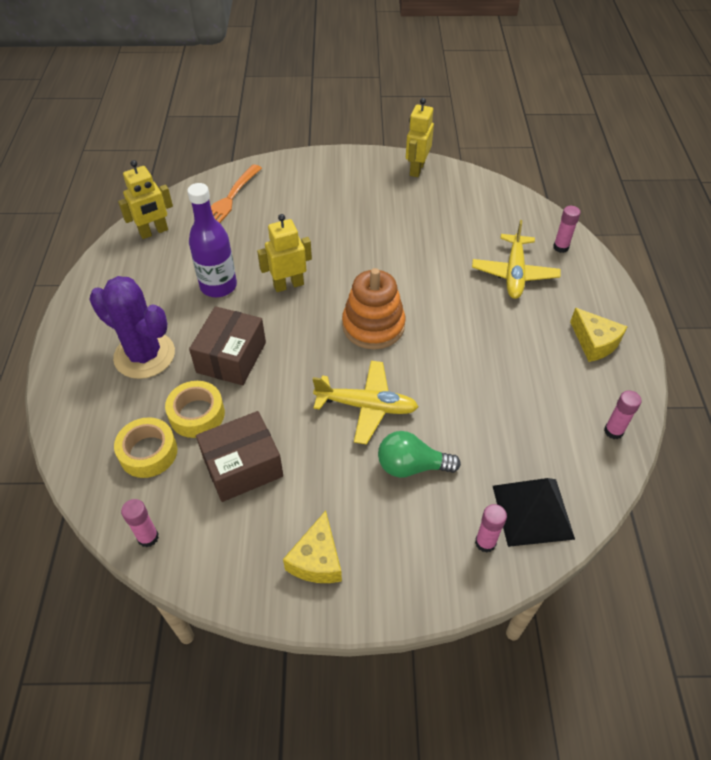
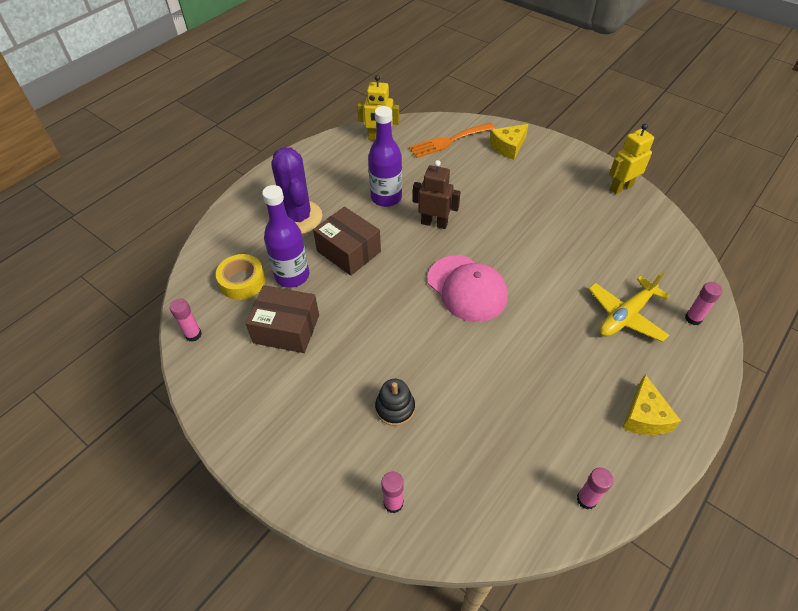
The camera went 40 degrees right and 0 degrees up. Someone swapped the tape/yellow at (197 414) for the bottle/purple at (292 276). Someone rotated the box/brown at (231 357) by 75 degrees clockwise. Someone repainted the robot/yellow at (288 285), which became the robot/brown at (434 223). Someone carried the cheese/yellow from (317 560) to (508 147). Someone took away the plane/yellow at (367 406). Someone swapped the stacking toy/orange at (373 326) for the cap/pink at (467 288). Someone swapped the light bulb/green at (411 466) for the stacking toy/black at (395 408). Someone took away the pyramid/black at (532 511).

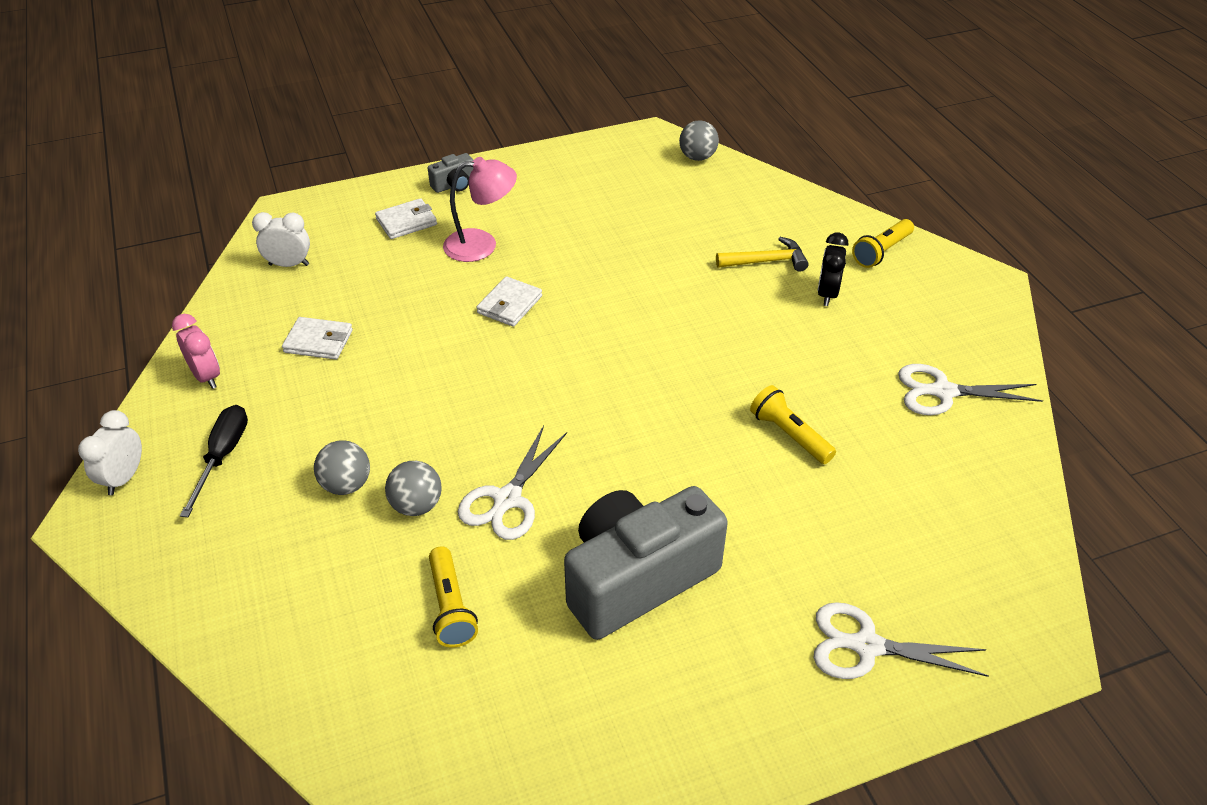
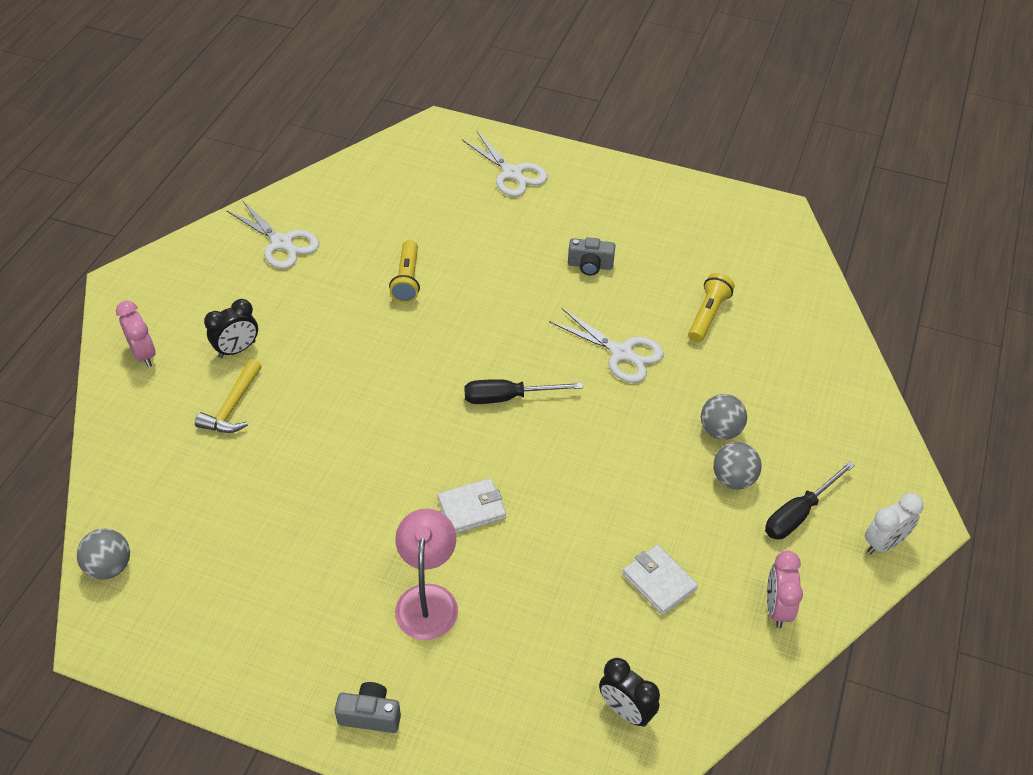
The camera went 140 degrees left and 5 degrees up. Someone repainted the clock/white at (289 265), which became the clock/black at (625 710). Someone took away the wallet/white at (406 222). Someone carried the ball/grey from (416 505) to (733 479). Someone rotated the lamp/pink at (482 245) by 60 degrees clockwise. Someone rotated the scissors/white at (507 499) by 60 degrees clockwise. Someone scaled the camera/grey at (637 579) by 0.42. Someone rotated the hammer/yellow at (766 261) by 105 degrees counterclockwise. Someone swapped the flashlight/yellow at (881 252) for the clock/pink at (144 354). Someone put down the screwdriver/black at (508 397).

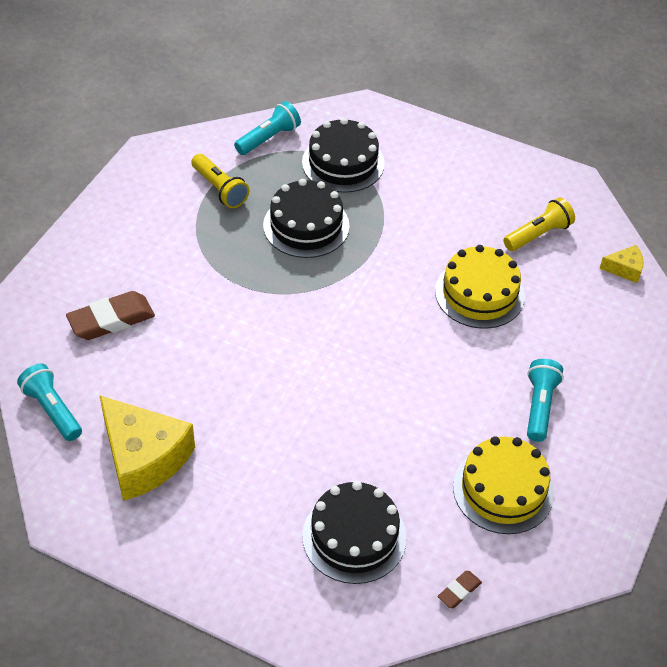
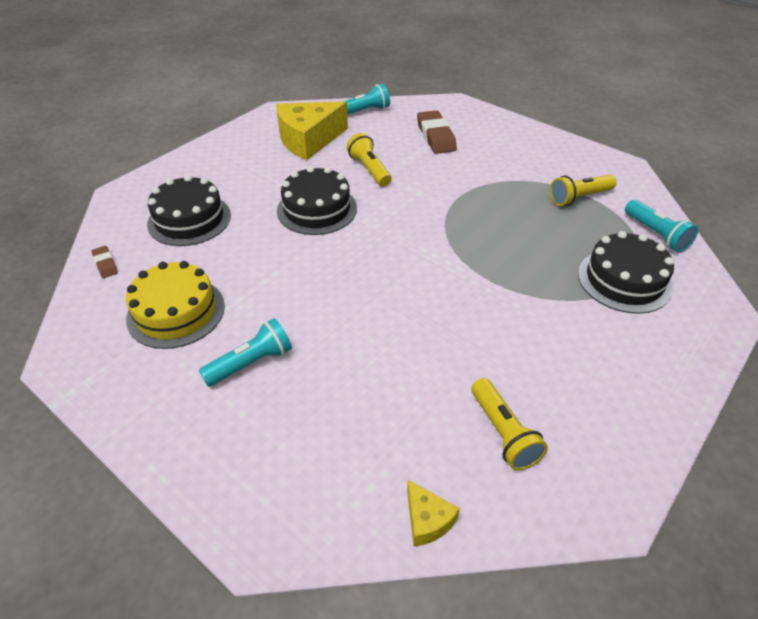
The camera went 105 degrees right and 5 degrees down. Someone carried the cake/black from (306 225) to (317 209). Someone took away the cake/yellow at (479 293). Someone rotated the flashlight/turquoise at (539 406) by 60 degrees counterclockwise. Someone rotated the cheese/yellow at (625 269) by 45 degrees counterclockwise. Someone put down the flashlight/yellow at (369 170).

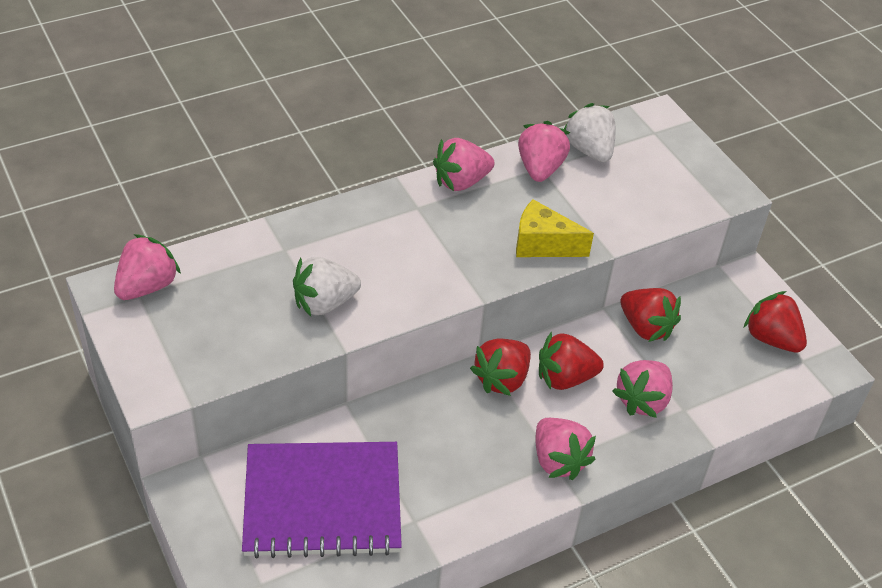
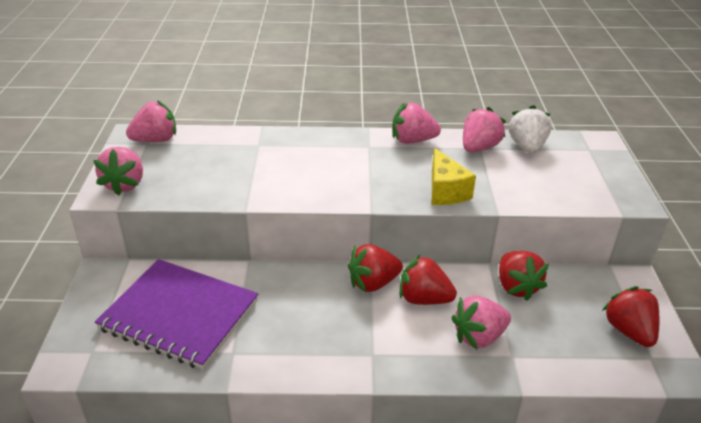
The camera went 30 degrees right and 10 degrees down. Someone took away the strawberry/white at (324 303). Someone rotated the cheese/yellow at (543 244) by 150 degrees counterclockwise. Someone carried the strawberry/pink from (558 460) to (125 184).

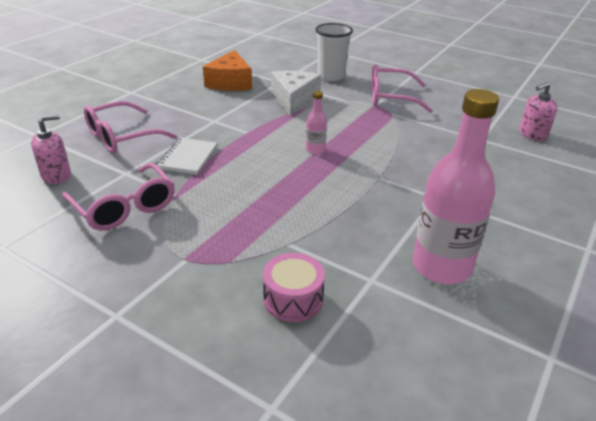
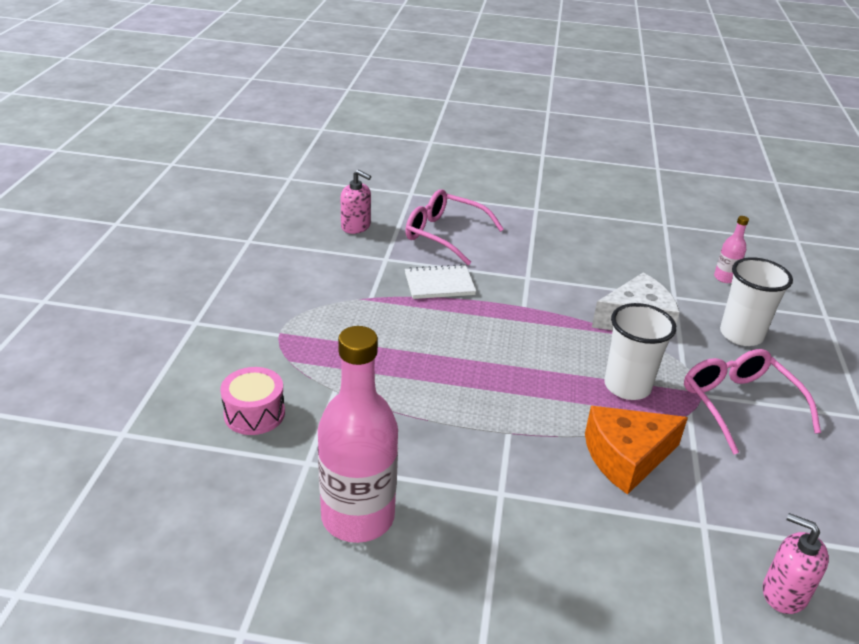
The camera went 65 degrees right and 0 degrees up. Someone took away the glasses/pink at (124 207). Someone carried the cheese/orange from (230 82) to (626 457). Someone carried the bottle/pink from (315 149) to (724 278). Someone put down the cup/white at (627 386).

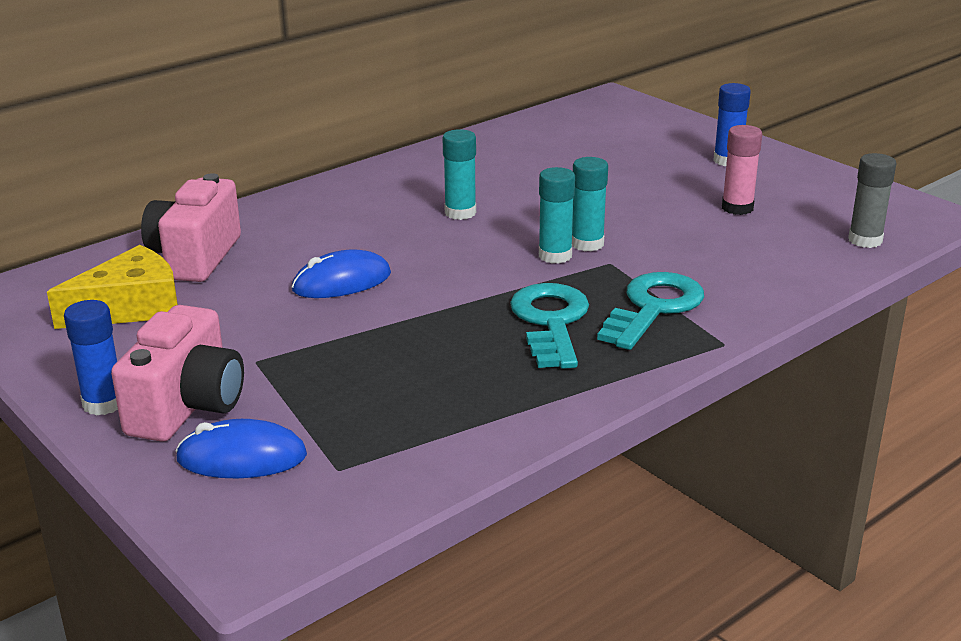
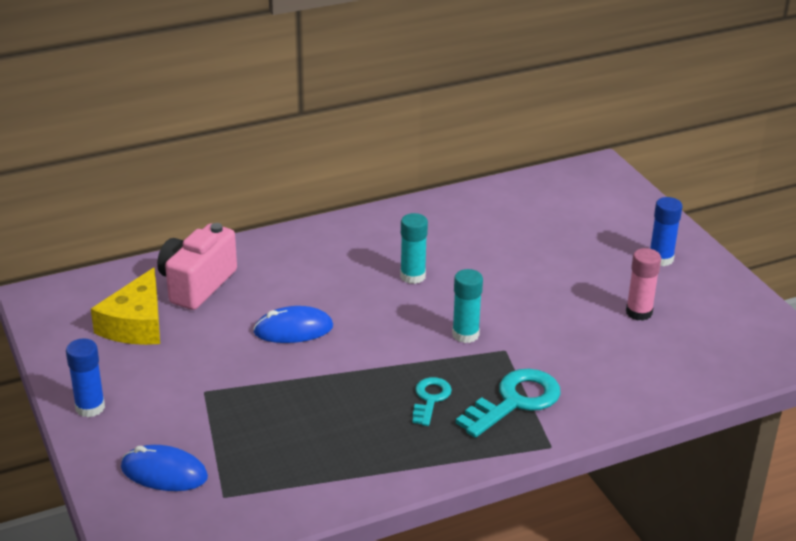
The camera went 15 degrees right and 5 degrees up. Someone rotated the cheese/yellow at (131 307) by 120 degrees clockwise. Someone took away the camera/pink at (187 407). Someone scaled the key/turquoise at (550 322) by 0.59. Someone took away the glue stick/turquoise at (587 244). Someone took away the glue stick/grey at (865 240).

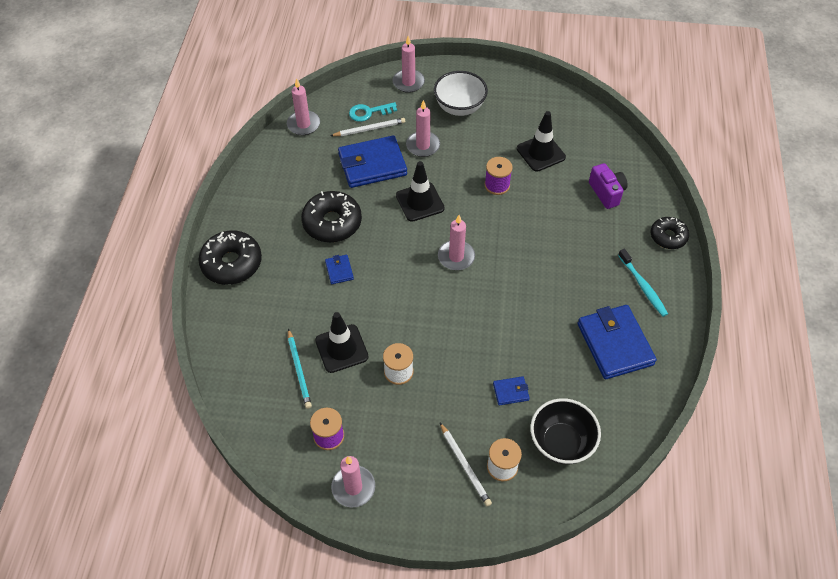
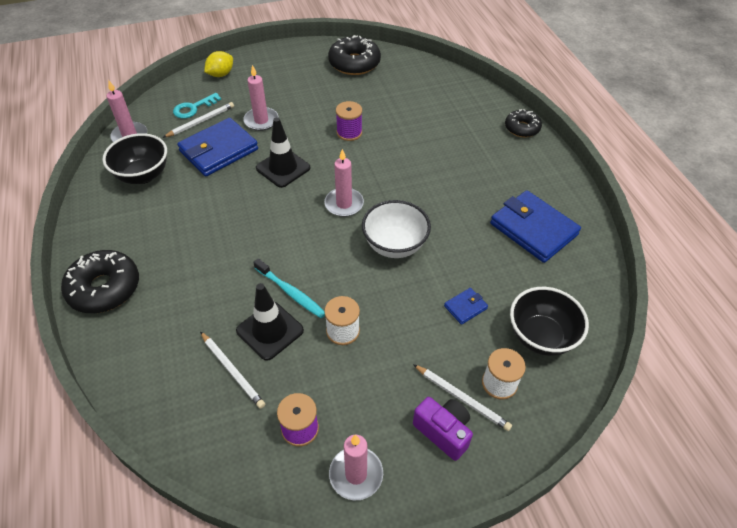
The camera went 25 degrees left and 5 degrees down. Someone repainted the pencil/turquoise at (299 370), which became the pencil/white at (232 370). Someone carried the donut/black from (332 223) to (354 63). Someone took away the wallet/blue at (339 270). Someone swapped the candle/pink at (408 82) for the lemon/yellow at (221 74). Someone carried the bowl/white from (459 107) to (394 245). Someone took away the traffic cone/black at (540 153). Someone carried the camera/purple from (606 193) to (443 432). Someone carried the toothbrush/turquoise from (643 286) to (291 292). Someone put down the bowl/black at (143 175).

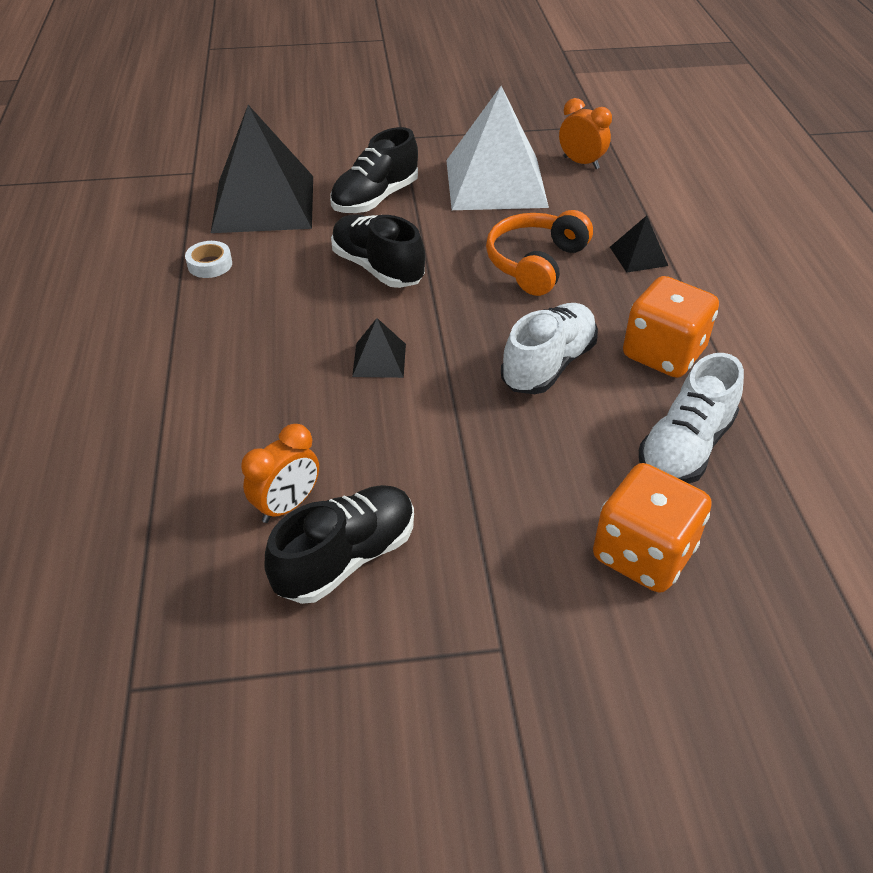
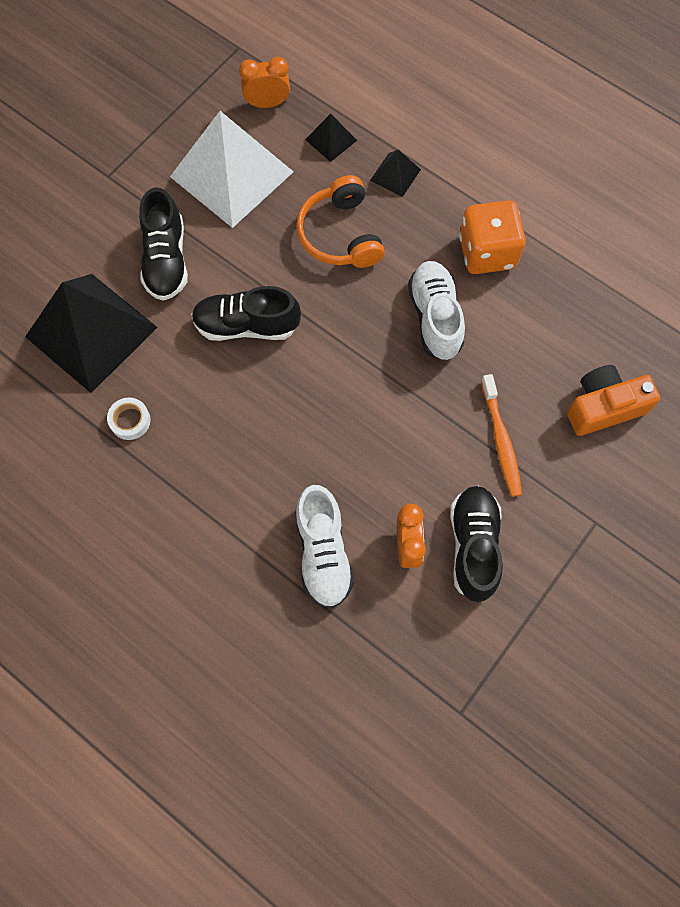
The camera went 45 degrees left and 25 degrees up. Someone carried the pyramid/black from (379 360) to (331 140). Someone swapped the dice/orange at (643 554) for the camera/orange at (603 407). Someone carried the shoe/white from (685 448) to (323 553). Someone put down the toothbrush/orange at (501 440).

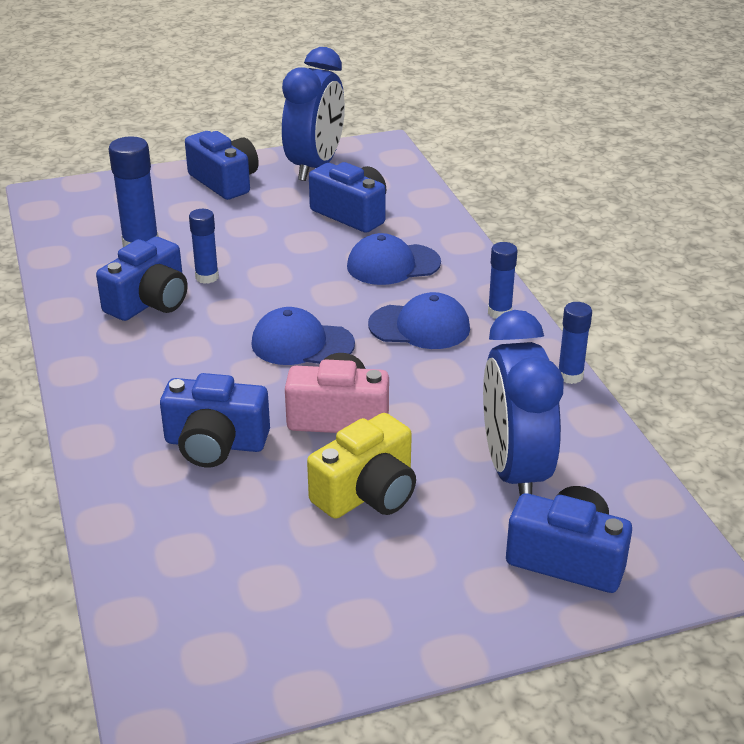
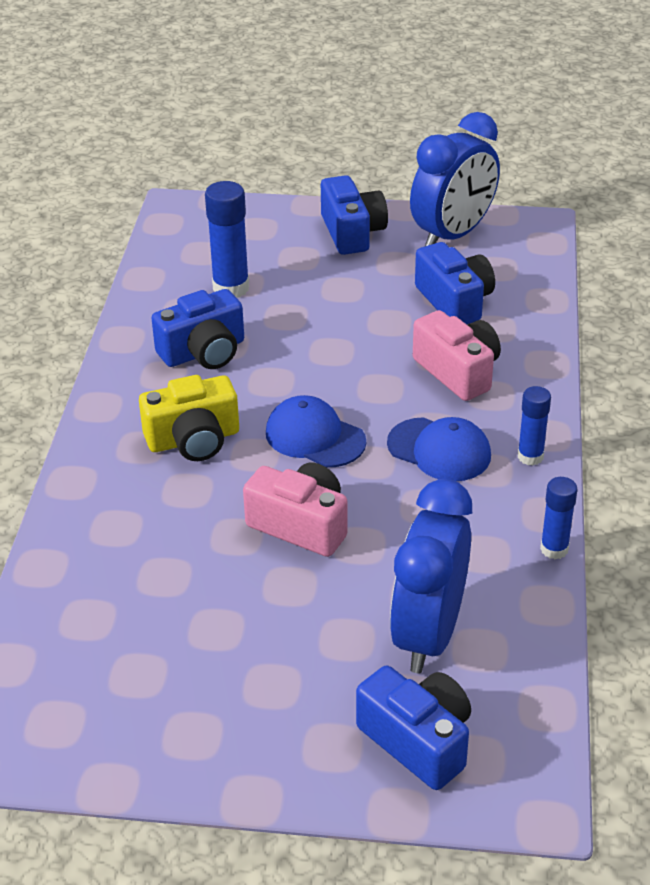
The camera went 25 degrees right and 5 degrees up. Someone took away the camera/blue at (215 444). Someone took away the glue stick/blue at (207 277). Someone carried the camera/yellow from (367 493) to (193 439). Someone swapped the cap/blue at (393 265) for the camera/pink at (458 372).

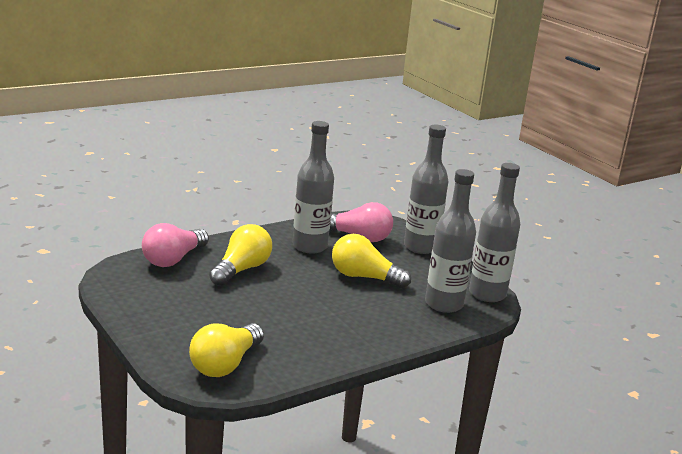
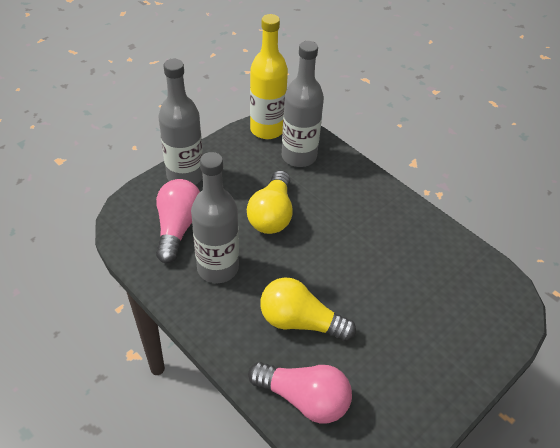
The camera went 100 degrees left and 25 degrees up. Someone took away the light bulb/yellow at (225 364). Someone repainted the bottle/grey at (487 294), which became the bottle/yellow at (267 129).

